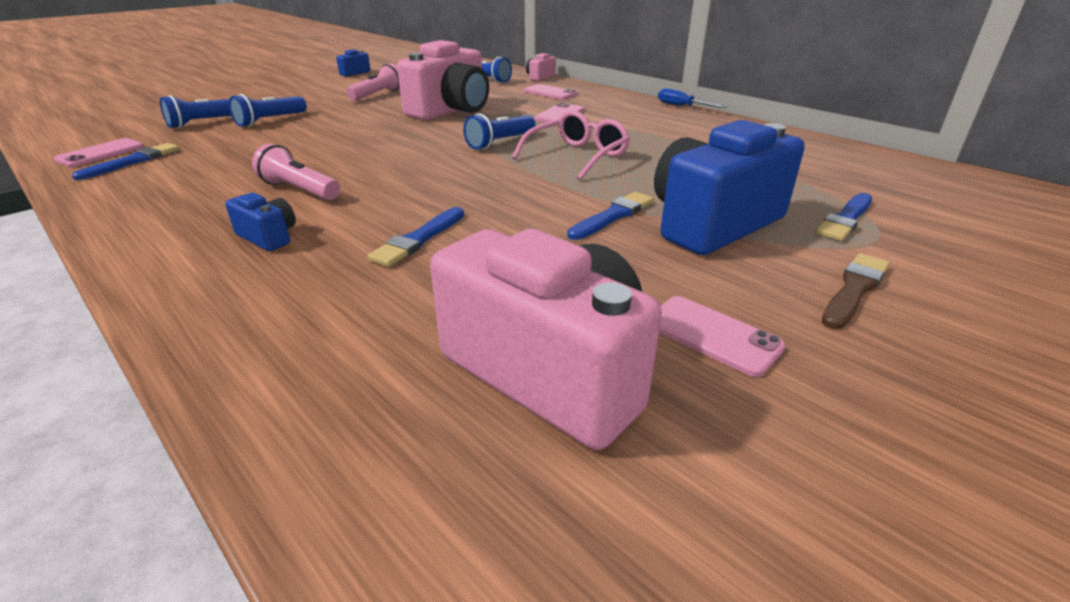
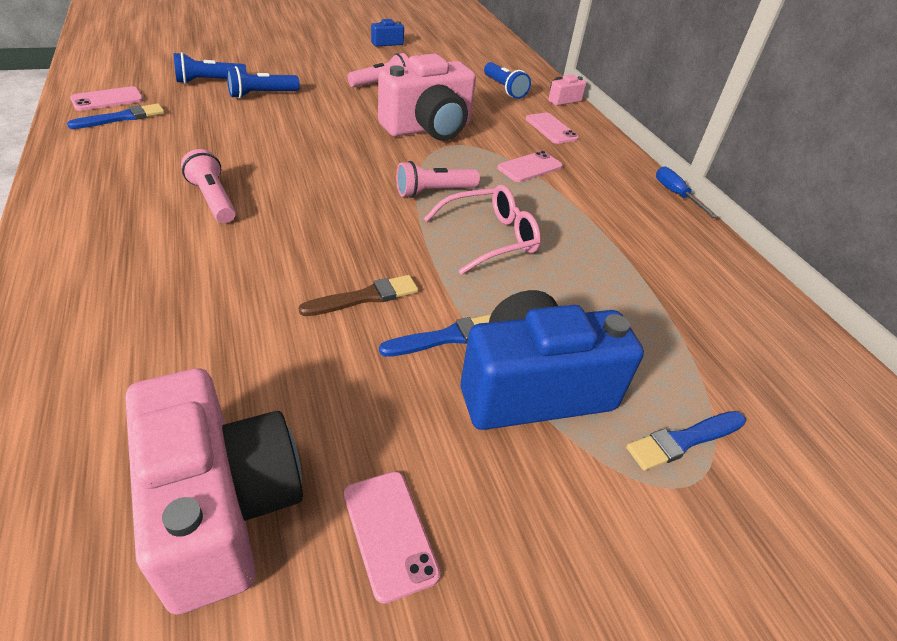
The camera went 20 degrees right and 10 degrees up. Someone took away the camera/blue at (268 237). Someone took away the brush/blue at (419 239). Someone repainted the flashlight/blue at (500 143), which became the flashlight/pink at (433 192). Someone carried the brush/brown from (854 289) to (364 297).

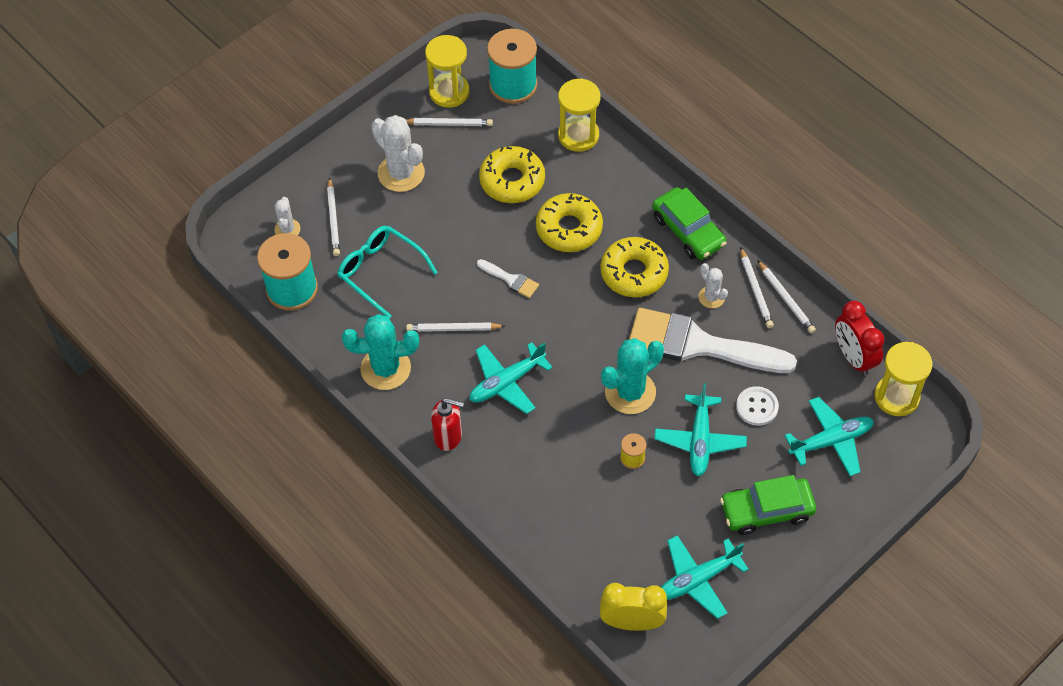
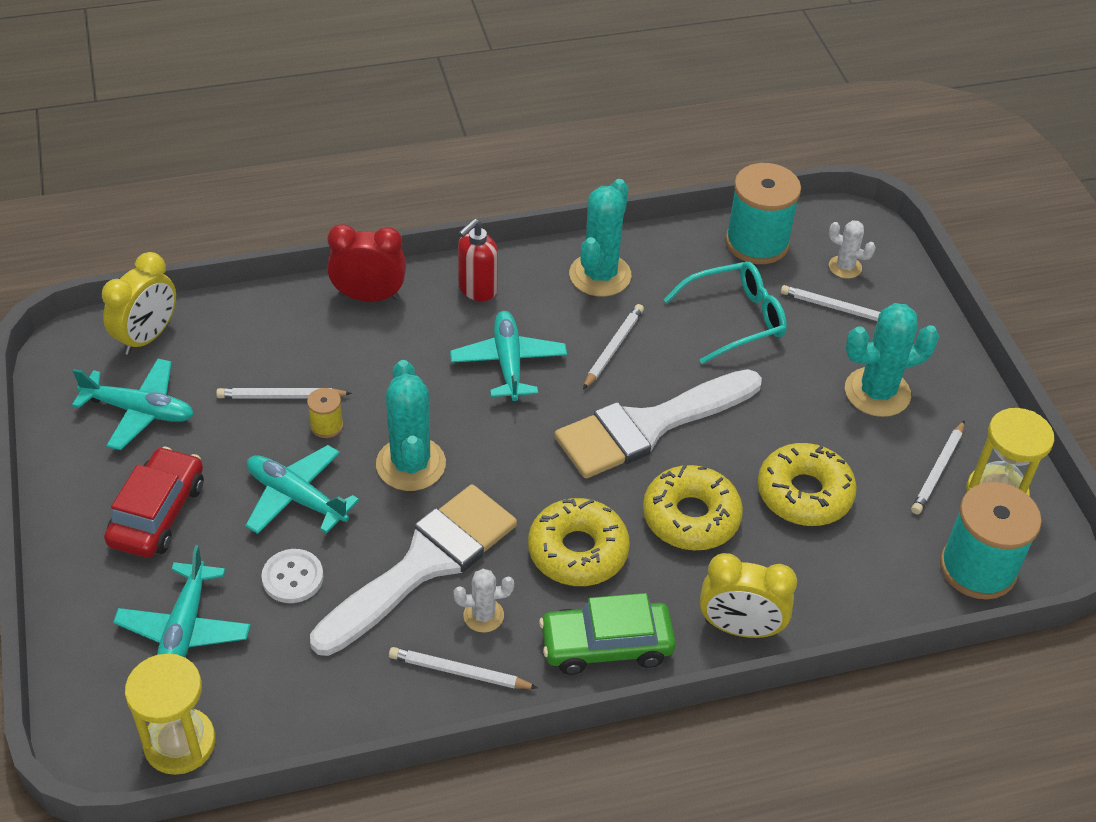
The camera went 115 degrees right and 10 degrees down. Someone repainted the cactus/white at (401 173), which became the cactus/turquoise at (877 392). Someone scaled the brush/white at (511 280) by 2.39. Someone took away the hourglass/yellow at (578 135). Someone rotated the plane/turquoise at (698 579) by 105 degrees clockwise. Someone repainted the car/green at (766 511), which became the car/red at (157 513). Someone carried the pencil/white from (786 299) to (281 396). Someone carried the clock/red from (853 357) to (369 296). Someone put down the clock/yellow at (740 628).

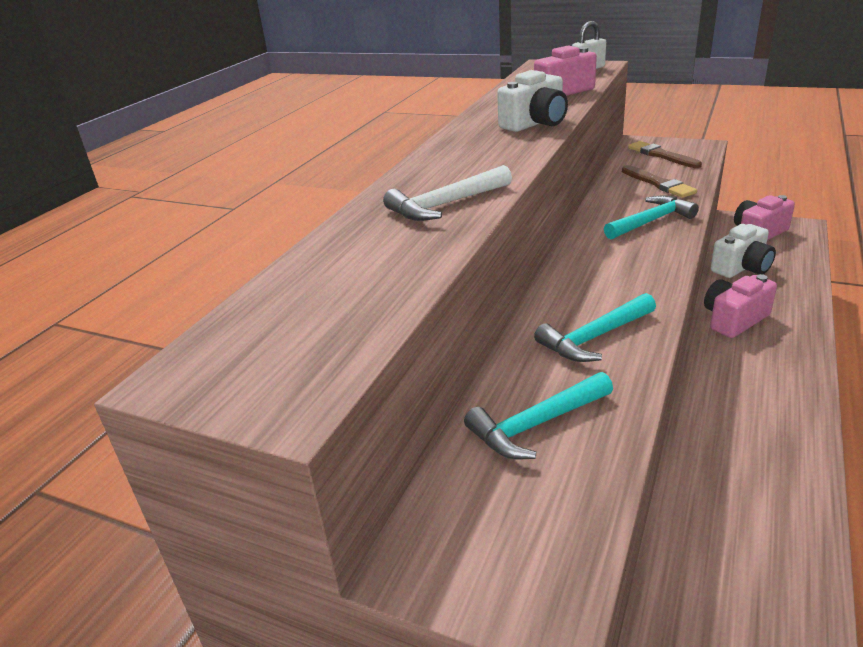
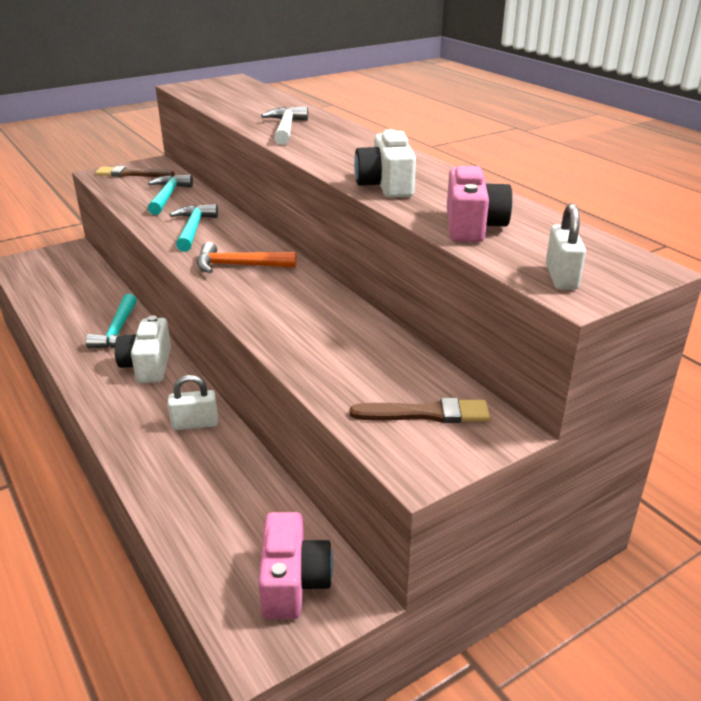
The camera went 120 degrees right and 0 degrees up. Someone carried the hammer/turquoise from (650 221) to (118 331). Someone carried the brush/brown from (658 184) to (132 174). Someone swapped the camera/pink at (734 319) for the padlock/white at (195 424). Someone carried the camera/white from (741 267) to (148 365). Someone put down the hammer/orange at (239 266).

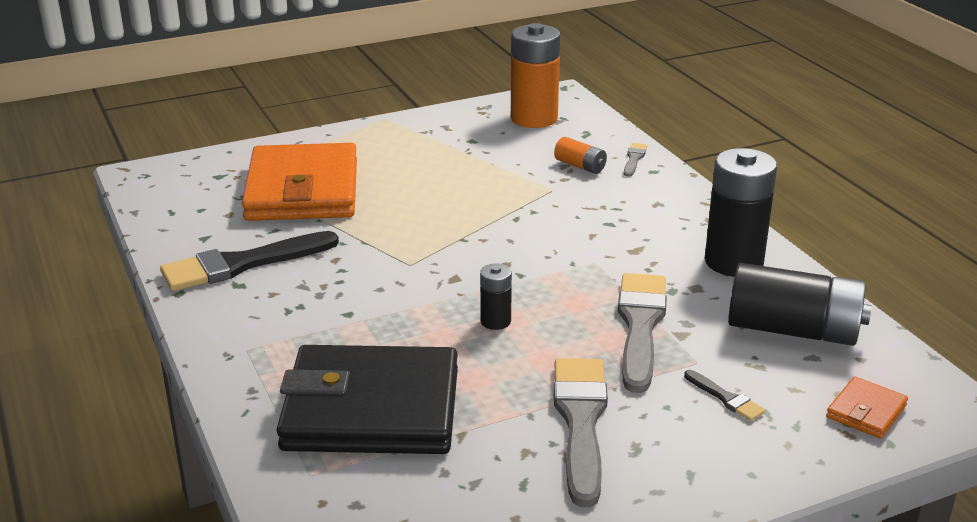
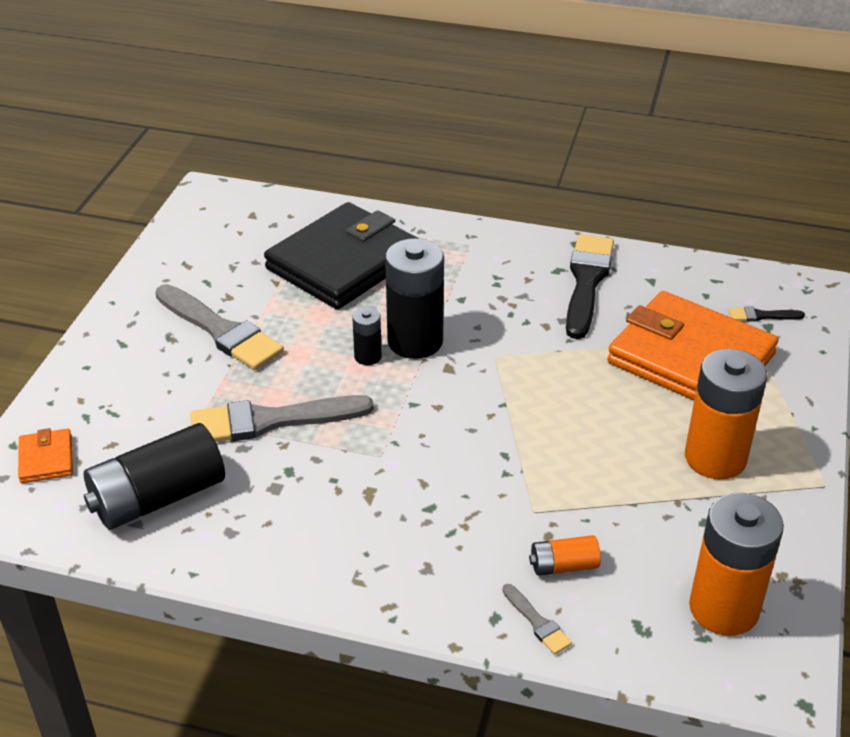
The camera went 130 degrees right and 10 degrees up. Someone rotated the brush/grey at (640 326) by 120 degrees clockwise. Someone carried the brush/black from (726 398) to (761 316). Someone carried the battery/black from (733 262) to (415 341). Someone put down the battery/orange at (715 458).

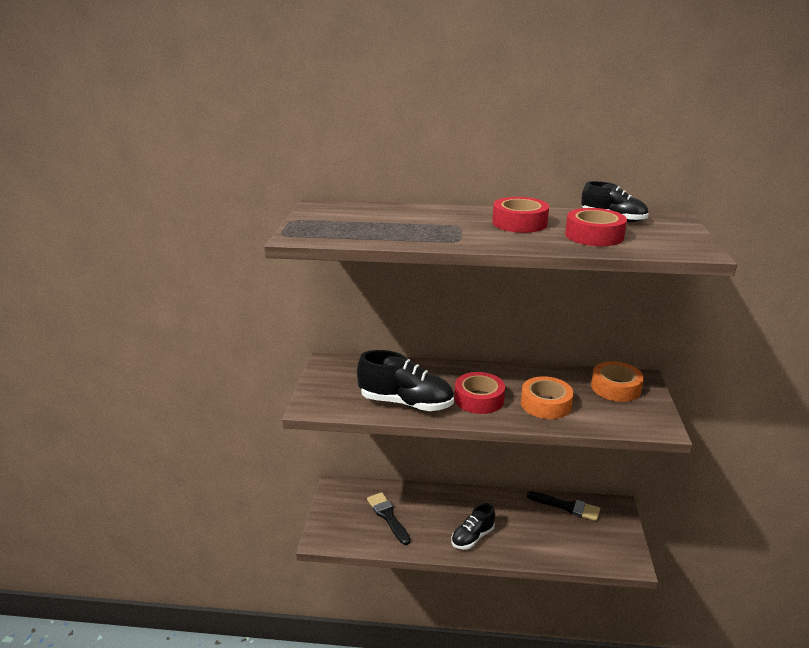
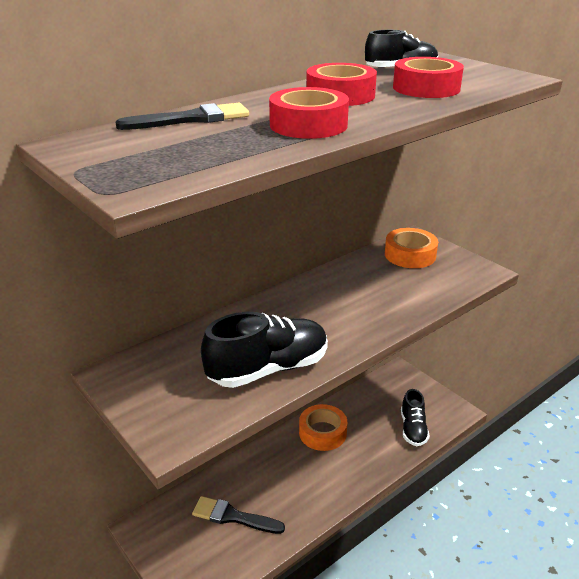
The camera went 45 degrees left and 5 degrees up. Someone carried the shoe/black from (472 537) to (413 429). Someone carried the tape/red from (479 399) to (308 125). Someone carried the tape/orange from (545 404) to (322 433). Someone carried the brush/black from (567 507) to (192 119).

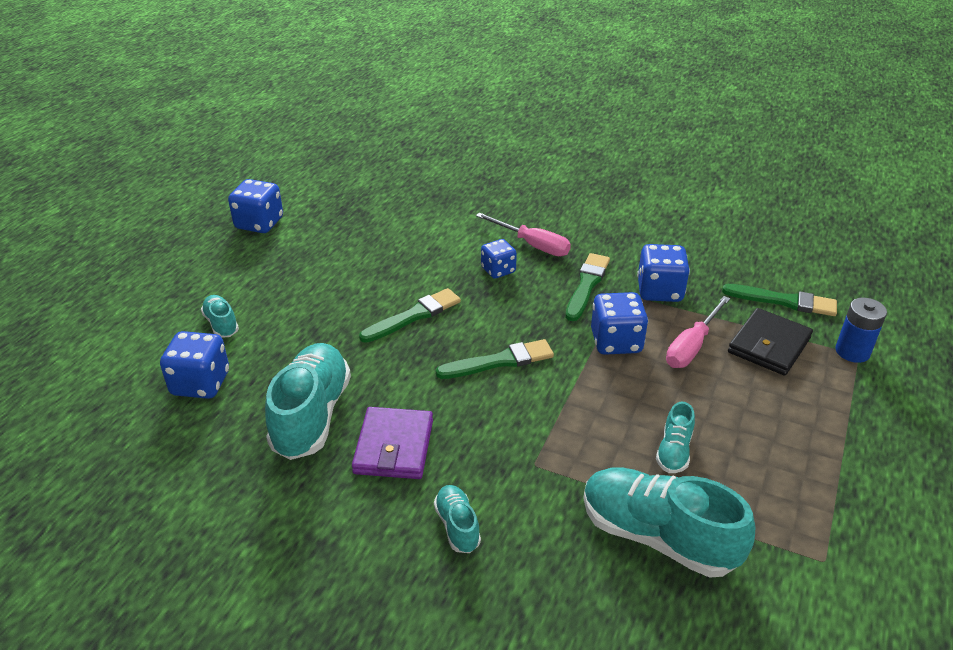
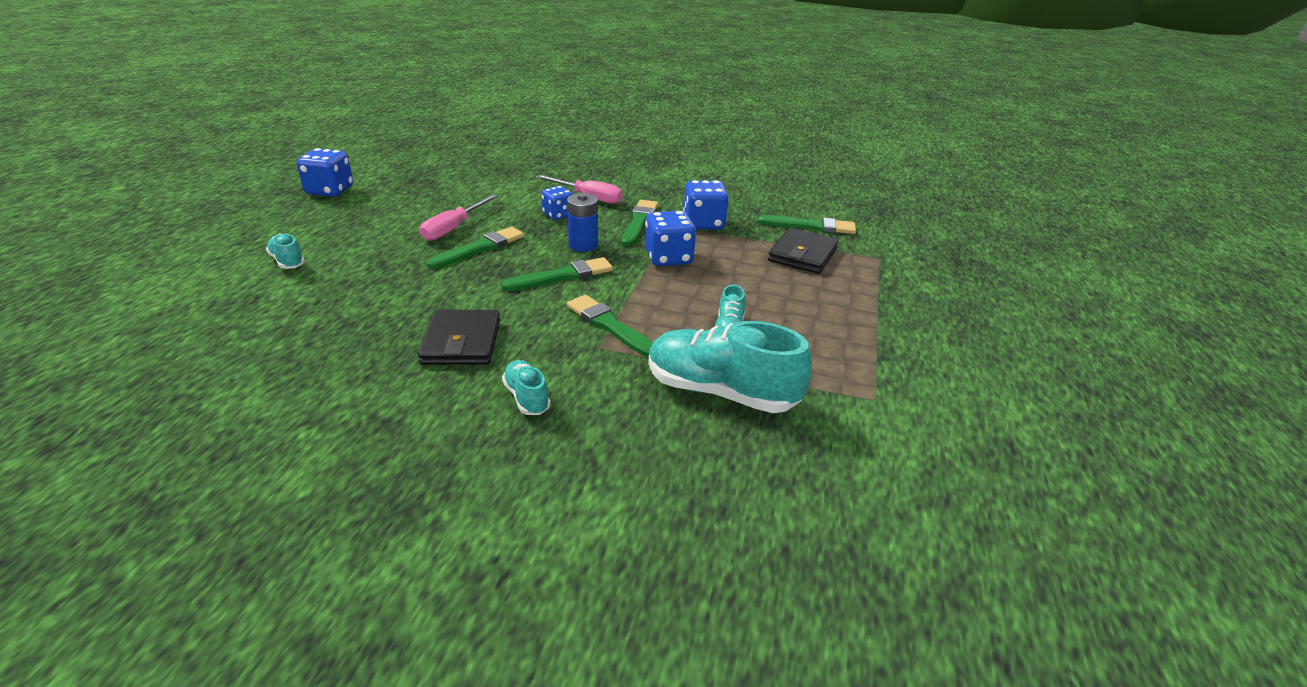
The camera went 10 degrees left and 5 degrees down. Someone took away the dice/blue at (200 383). Someone took away the shoe/turquoise at (311 415). Someone repainted the wallet/purple at (394 447), which became the wallet/black at (461 342). Someone carried the screwdriver/pink from (692 346) to (453 228). Someone carried the battery/blue from (852 351) to (583 245). Someone put down the brush/green at (610 326).

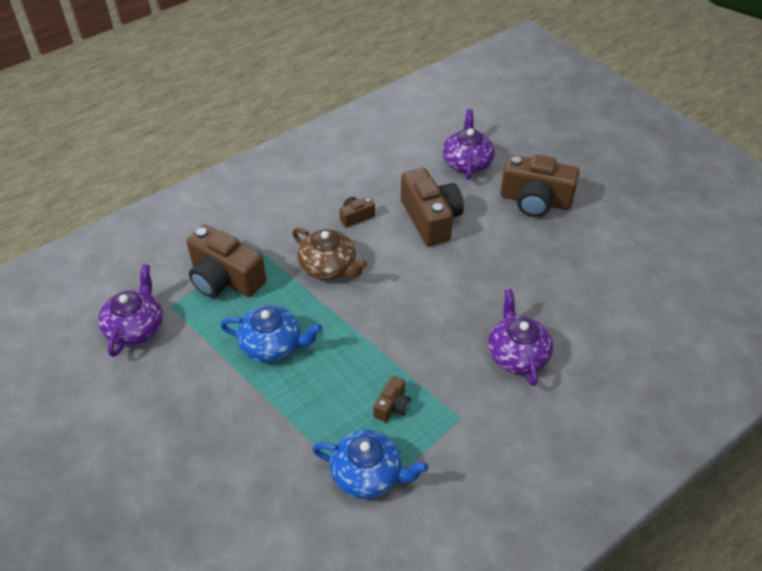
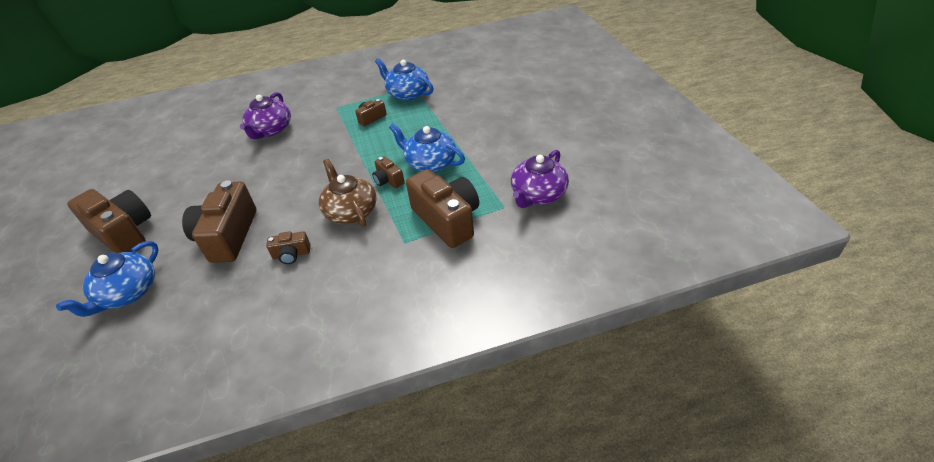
The camera went 155 degrees left and 5 degrees down. Someone repainted the teapot/purple at (467 162), which became the teapot/blue at (128 293). Someone put down the camera/brown at (388 180).

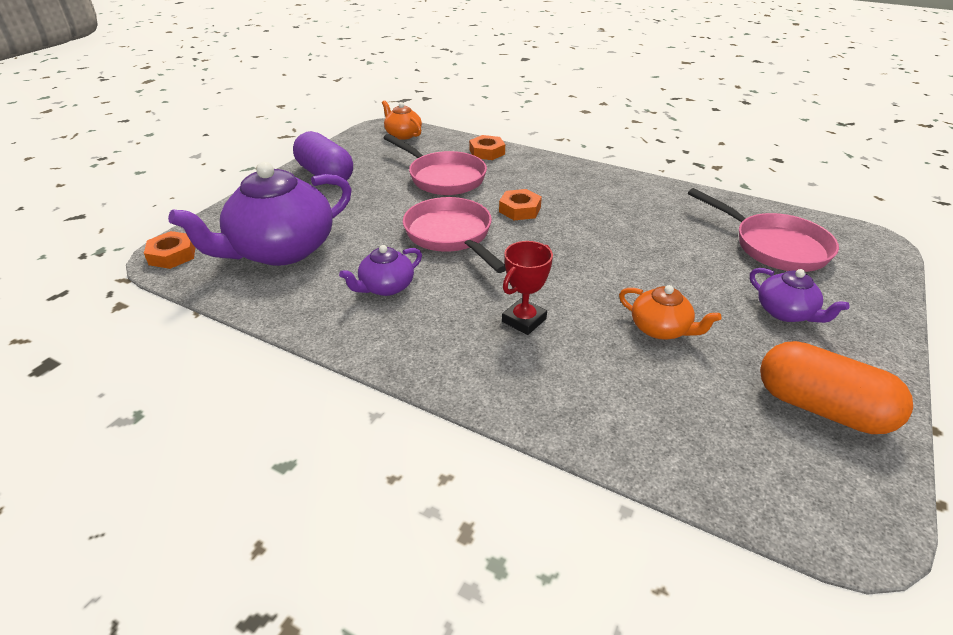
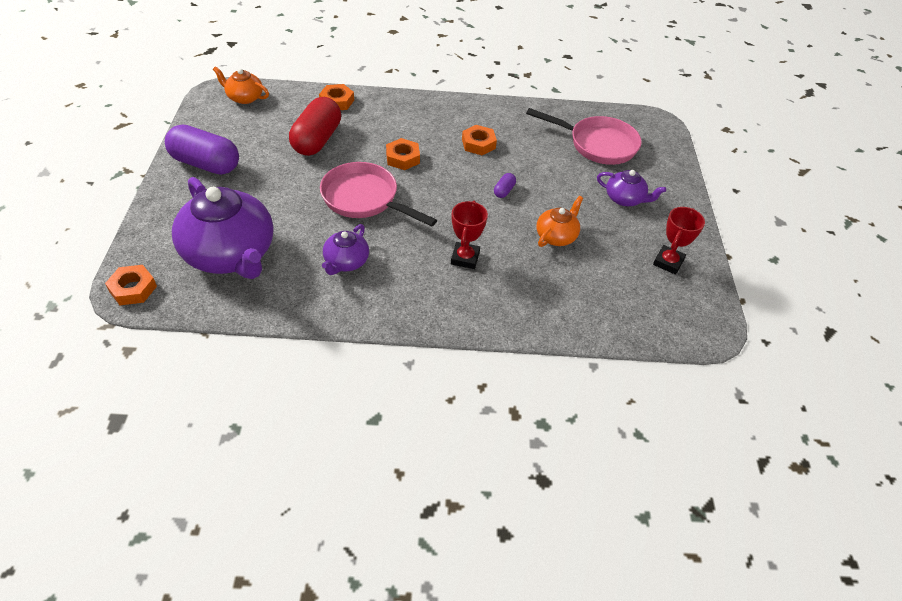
The camera went 30 degrees left and 10 degrees up. Someone rotated the teapot/purple at (281 250) by 60 degrees counterclockwise. Someone swapped the pan/pink at (443 177) for the capsule/red at (317 140). Someone rotated the teapot/orange at (660 329) by 60 degrees counterclockwise. Someone swapped the capsule/orange at (821 407) for the trophy/red at (668 262). Someone put down the nut/orange at (478 144). Someone put down the capsule/purple at (504 191).

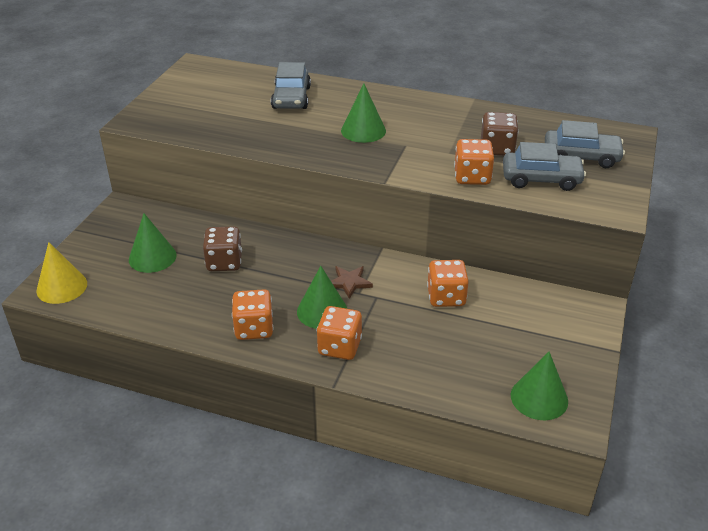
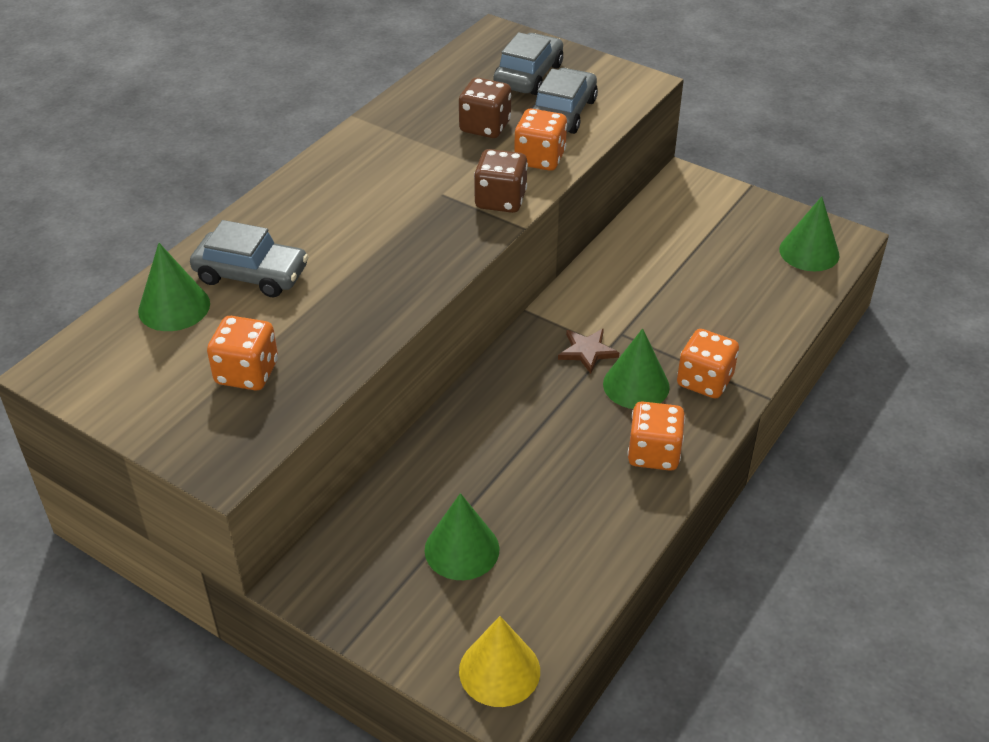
The camera went 75 degrees left and 5 degrees up. Someone carried the dice/brown from (224 262) to (500 200). Someone carried the cone/green from (363 130) to (174 307). Someone carried the dice/orange from (446 297) to (247 373).

